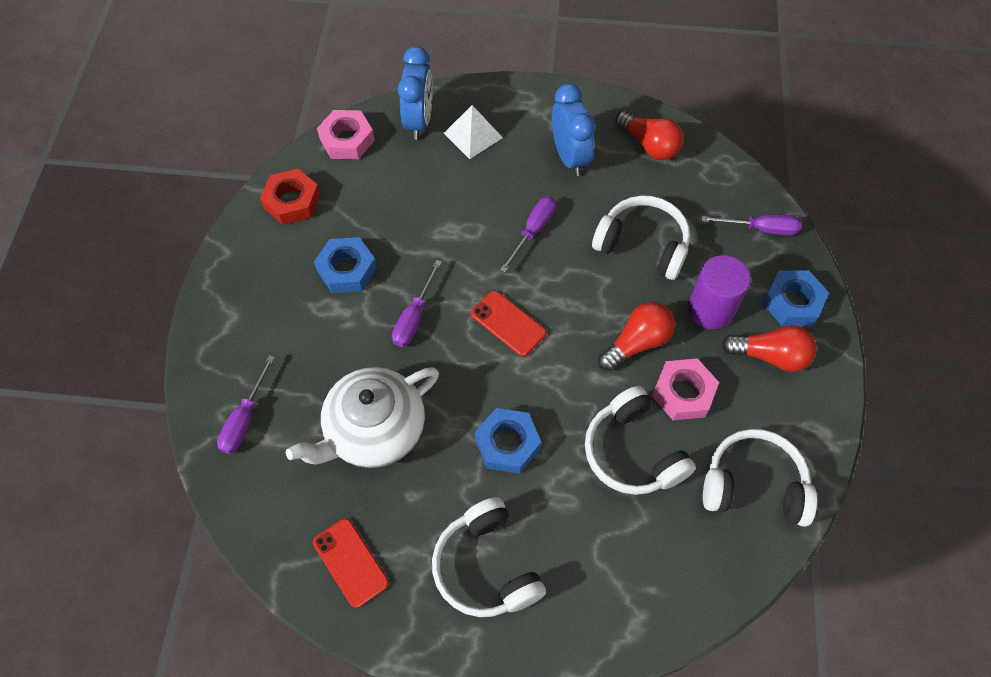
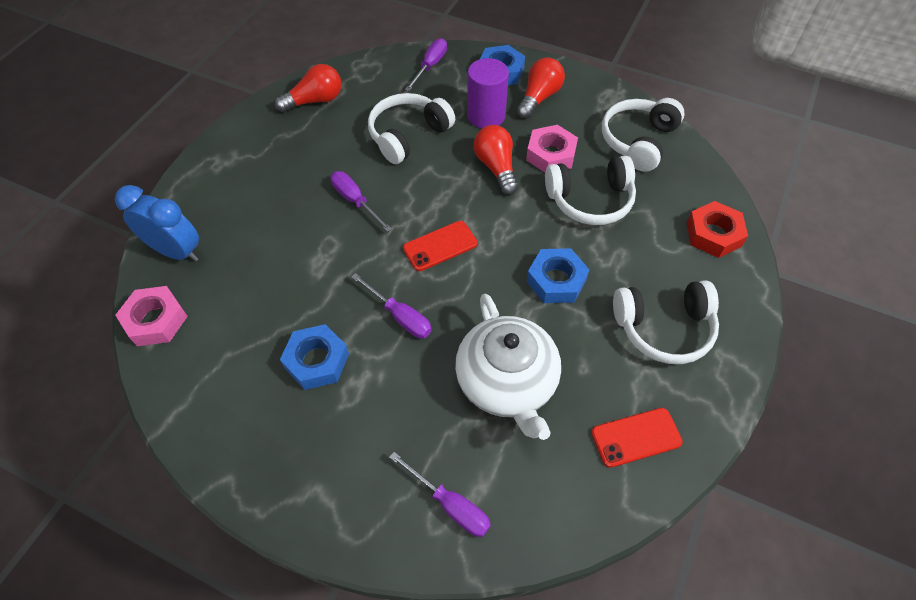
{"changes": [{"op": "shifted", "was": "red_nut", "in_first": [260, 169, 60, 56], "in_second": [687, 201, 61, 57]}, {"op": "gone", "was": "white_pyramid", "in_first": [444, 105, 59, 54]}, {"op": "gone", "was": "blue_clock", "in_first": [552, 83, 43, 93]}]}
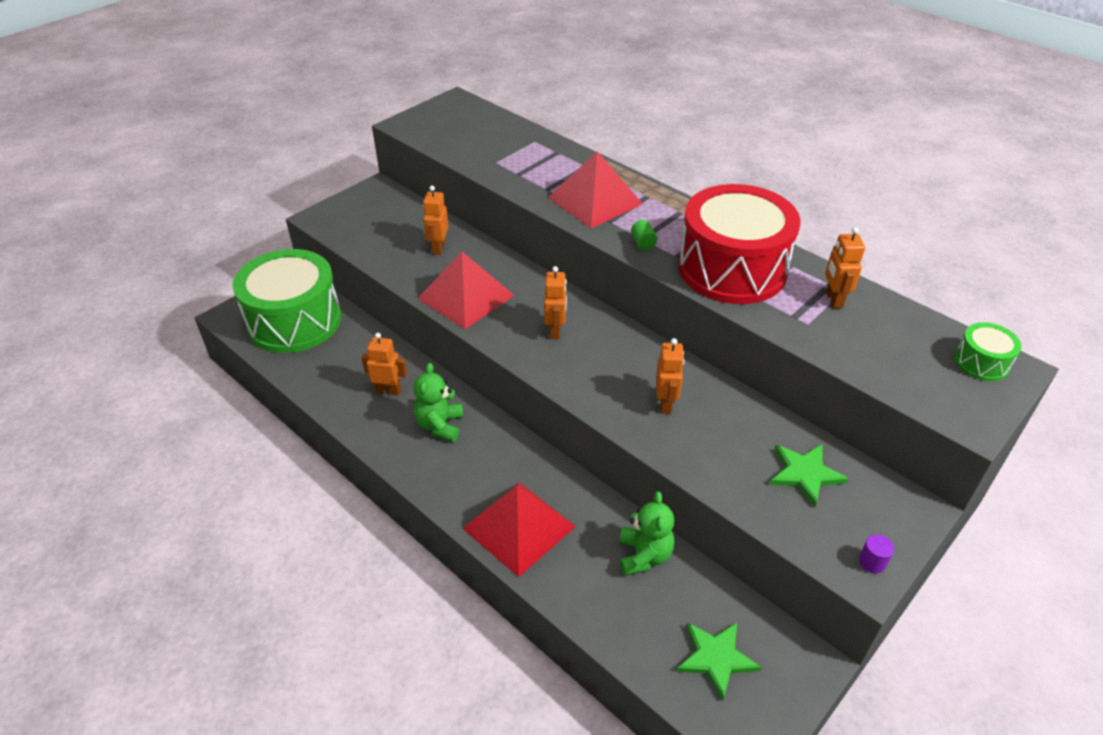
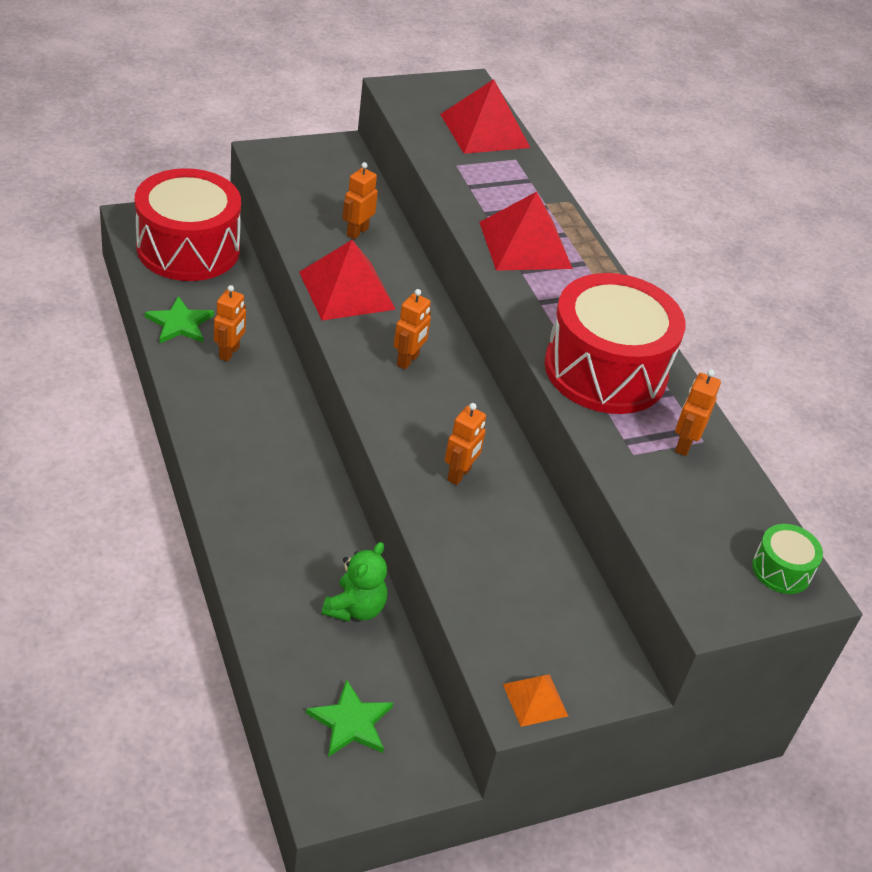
{"changes": [{"op": "repainted", "was": "green_drum", "now": "red_drum", "in_first": [233, 249, 108, 104], "in_second": [135, 168, 106, 113]}, {"op": "rotated", "was": "orange_robot", "in_first": [362, 333, 45, 62], "in_second": [214, 285, 32, 77], "clockwise": 75}, {"op": "gone", "was": "green_teddy_bear", "in_first": [413, 363, 50, 79]}, {"op": "shifted", "was": "red_pyramid", "in_first": [462, 482, 114, 95], "in_second": [440, 79, 90, 75]}, {"op": "gone", "was": "green_cylinder", "in_first": [631, 220, 26, 30]}, {"op": "shifted", "was": "green_star", "in_first": [769, 444, 79, 63], "in_second": [145, 296, 69, 47]}, {"op": "swapped", "was": "purple_cylinder", "now": "orange_pyramid", "in_first": [859, 534, 35, 39], "in_second": [503, 674, 65, 53]}]}
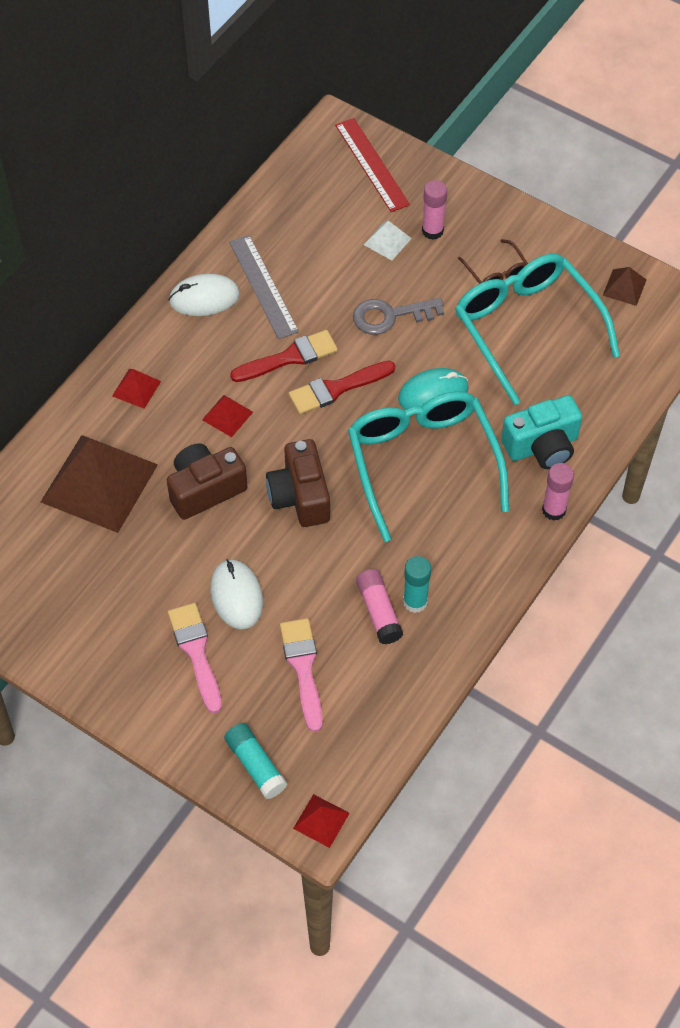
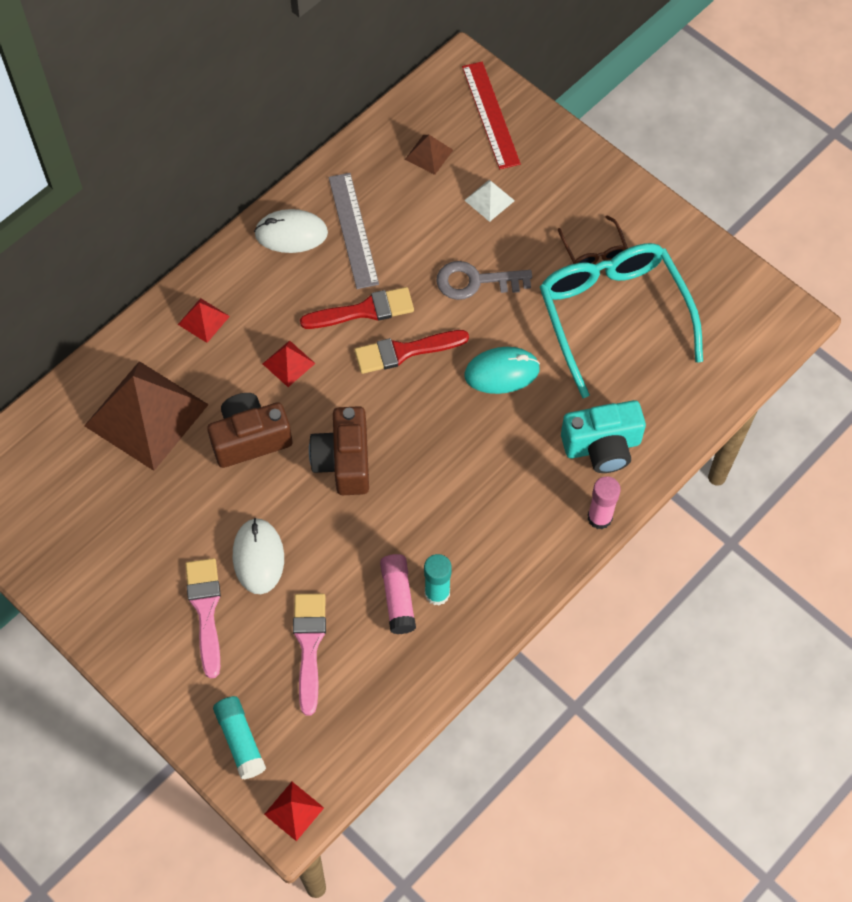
{"changes": [{"op": "gone", "was": "turquoise_glasses", "in_first": [348, 392, 161, 150]}, {"op": "gone", "was": "pink_glue_stick", "in_first": [422, 180, 25, 60]}, {"op": "shifted", "was": "brown_pyramid", "in_first": [603, 267, 44, 39], "in_second": [405, 135, 48, 40]}]}
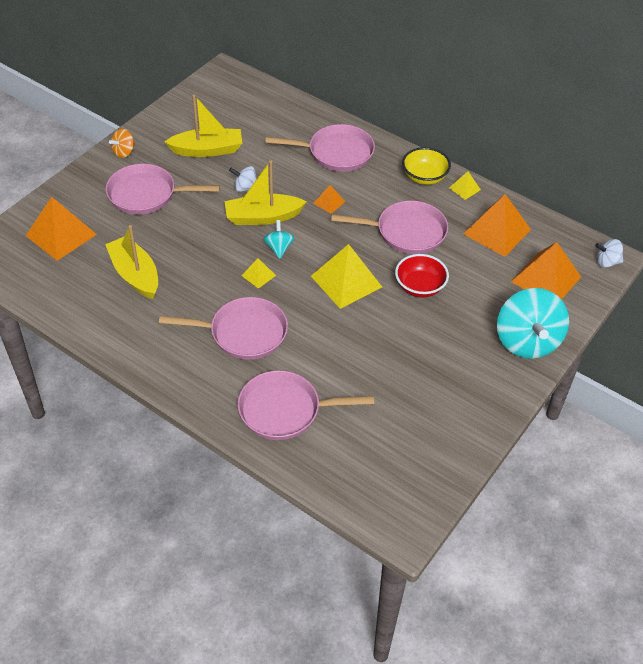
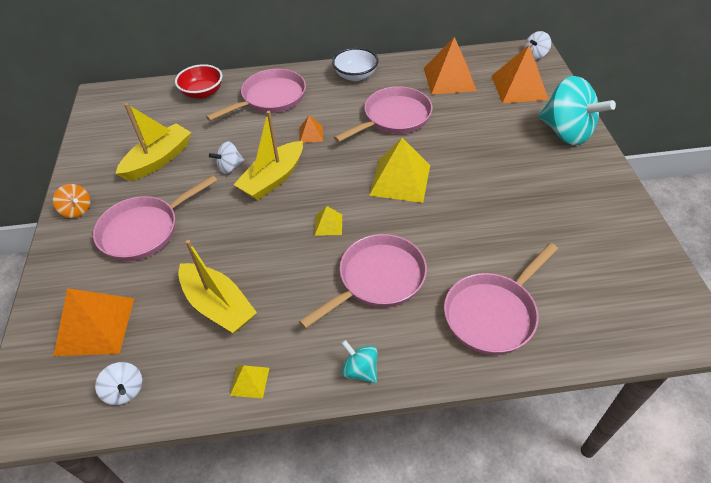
{"changes": [{"op": "rotated", "was": "yellow_boat", "in_first": [105, 225, 53, 74], "in_second": [178, 240, 79, 93], "clockwise": -150}, {"op": "rotated", "was": "orange_spinning_top", "in_first": [109, 129, 26, 29], "in_second": [53, 184, 38, 34], "clockwise": -45}, {"op": "shifted", "was": "turquoise_spinning_top", "in_first": [263, 220, 32, 39], "in_second": [341, 340, 36, 43]}, {"op": "shifted", "was": "red_bowl", "in_first": [395, 254, 54, 44], "in_second": [175, 64, 47, 35]}, {"op": "repainted", "was": "yellow_bowl", "now": "white_bowl", "in_first": [402, 147, 49, 38], "in_second": [332, 48, 47, 33]}, {"op": "shifted", "was": "yellow_pyramid", "in_first": [449, 171, 32, 29], "in_second": [230, 365, 39, 34]}, {"op": "new", "now": "white_spinning_top", "in_second": [95, 362, 47, 43]}]}
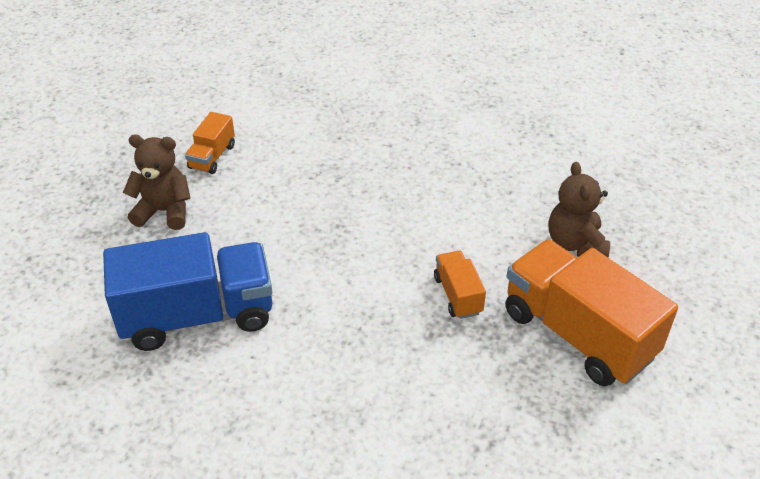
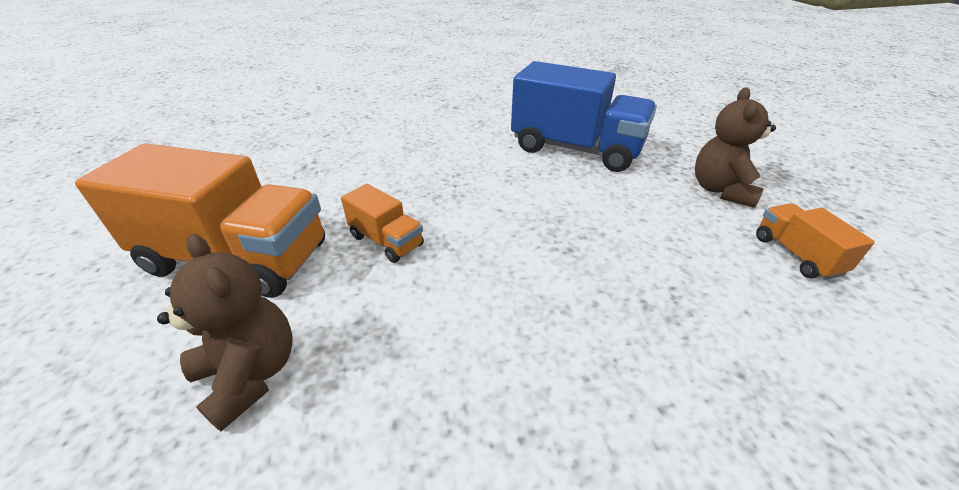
{"changes": [{"op": "rotated", "was": "blue_truck", "in_first": [103, 232, 169, 119], "in_second": [511, 61, 146, 111], "clockwise": -105}, {"op": "rotated", "was": "brown_teddy_bear", "in_first": [123, 135, 67, 95], "in_second": [695, 87, 81, 121], "clockwise": 135}]}
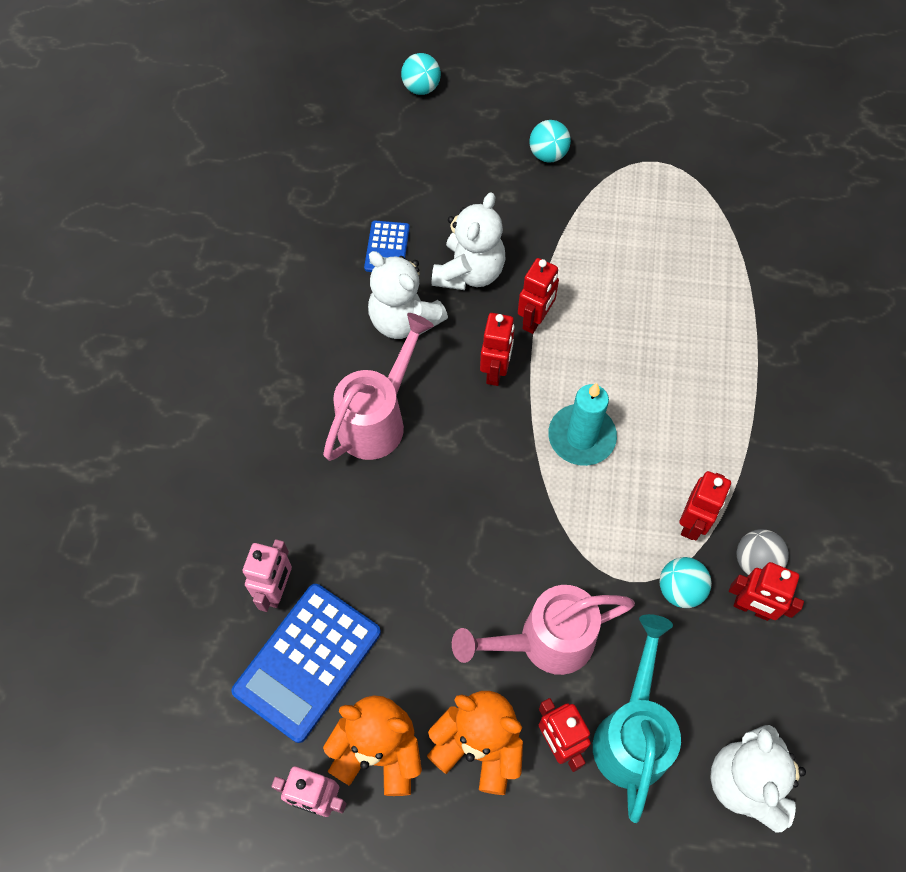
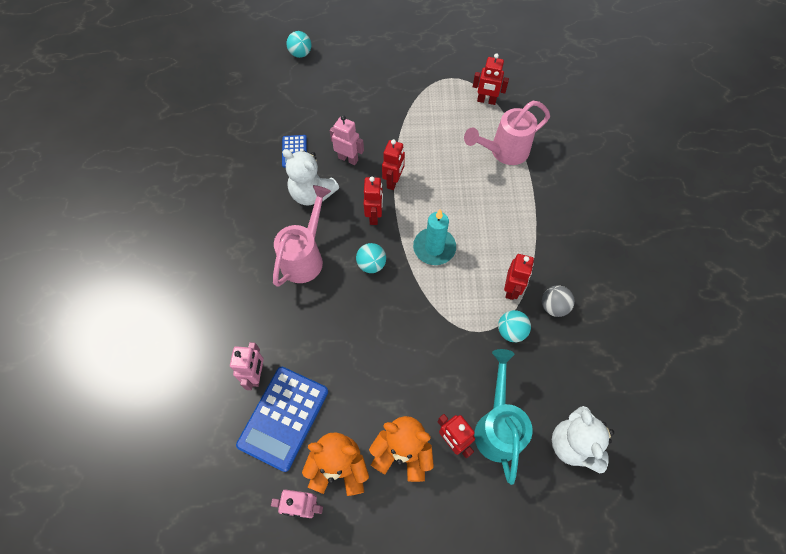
{"changes": [{"op": "swapped", "was": "white_teddy_bear", "now": "pink_robot", "in_first": [432, 192, 73, 98], "in_second": [329, 115, 35, 50]}, {"op": "shifted", "was": "pink_watering_can", "in_first": [452, 585, 183, 90], "in_second": [464, 100, 86, 65]}, {"op": "shifted", "was": "turquoise_ball", "in_first": [529, 120, 42, 43], "in_second": [356, 243, 30, 30]}, {"op": "shifted", "was": "red_robot", "in_first": [729, 562, 75, 59], "in_second": [473, 53, 36, 52]}]}
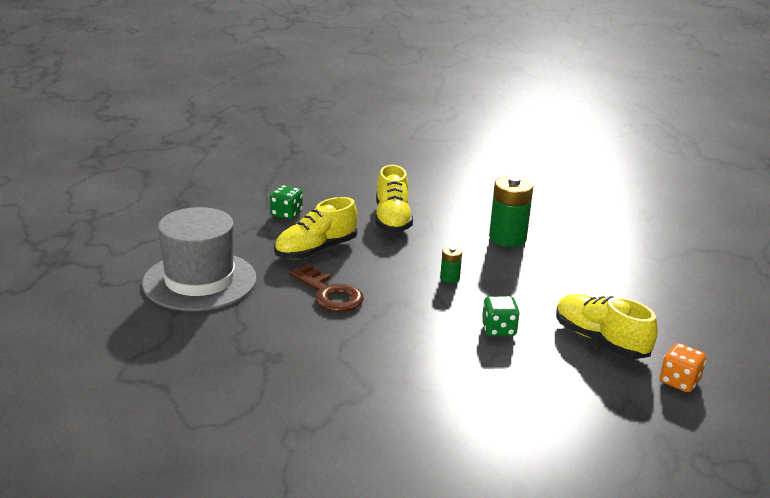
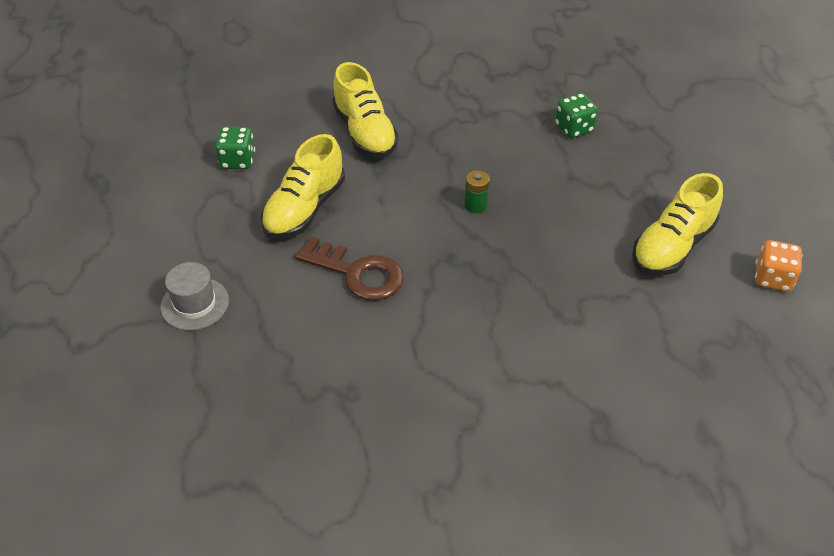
{"changes": [{"op": "scaled", "was": "grey_hat", "in_first": [142, 207, 115, 104], "in_second": [161, 262, 68, 69], "ratio": 0.48}, {"op": "shifted", "was": "green_dice", "in_first": [481, 296, 38, 41], "in_second": [555, 93, 43, 45]}, {"op": "gone", "was": "green_battery", "in_first": [489, 176, 44, 71]}, {"op": "rotated", "was": "yellow_shoe", "in_first": [556, 294, 102, 65], "in_second": [632, 173, 91, 102], "clockwise": -75}]}
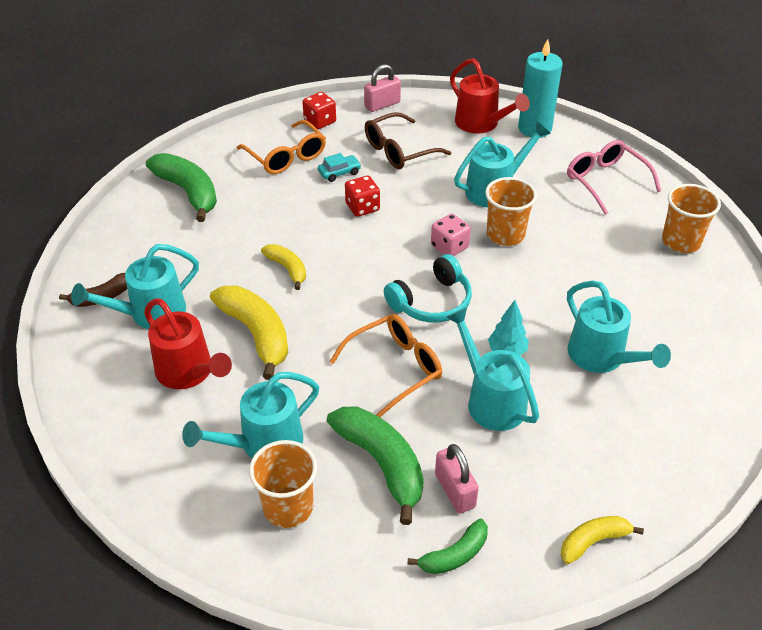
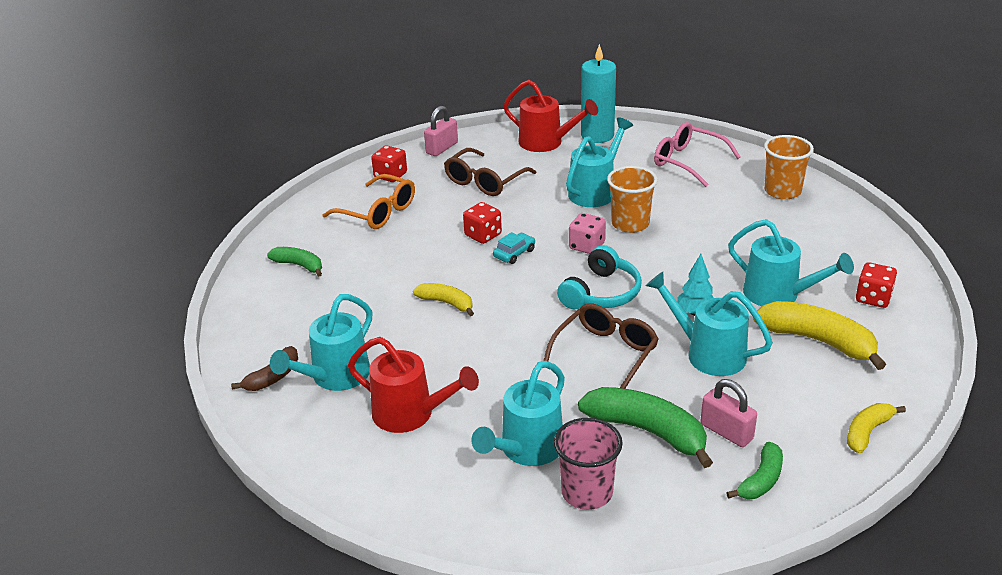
{"changes": [{"op": "scaled", "was": "green_banana", "in_first": [146, 153, 71, 69], "in_second": [267, 247, 55, 30], "ratio": 0.57}, {"op": "shifted", "was": "yellow_banana", "in_first": [210, 285, 78, 95], "in_second": [753, 301, 133, 69]}, {"op": "repainted", "was": "orange_cup", "now": "pink_cup", "in_first": [249, 440, 68, 88], "in_second": [554, 418, 69, 92]}, {"op": "shifted", "was": "turquoise_car", "in_first": [318, 153, 43, 29], "in_second": [493, 232, 42, 32]}, {"op": "repainted", "was": "orange_glasses", "now": "brown_glasses", "in_first": [329, 314, 113, 103], "in_second": [544, 303, 115, 86]}, {"op": "new", "now": "red_dice", "in_second": [856, 262, 41, 46]}]}
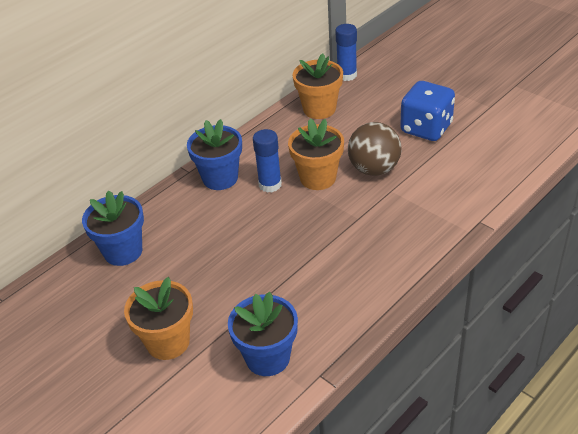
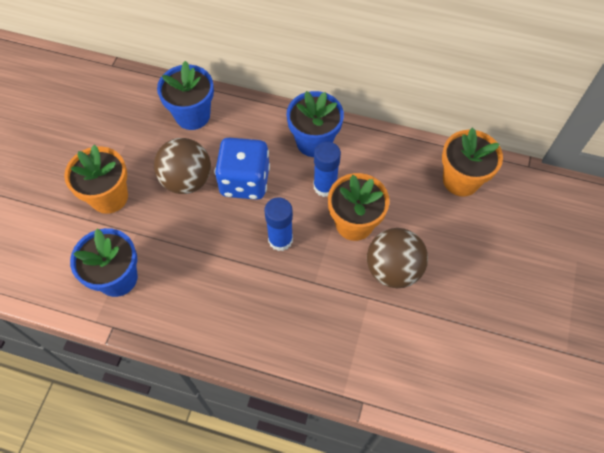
{"changes": [{"op": "shifted", "was": "blue_glue_stick", "in_first": [335, 24, 22, 57], "in_second": [264, 198, 29, 53]}, {"op": "shifted", "was": "blue_dice", "in_first": [400, 81, 55, 60], "in_second": [215, 138, 55, 62]}, {"op": "new", "now": "brown_ball", "in_second": [154, 138, 57, 56]}]}
